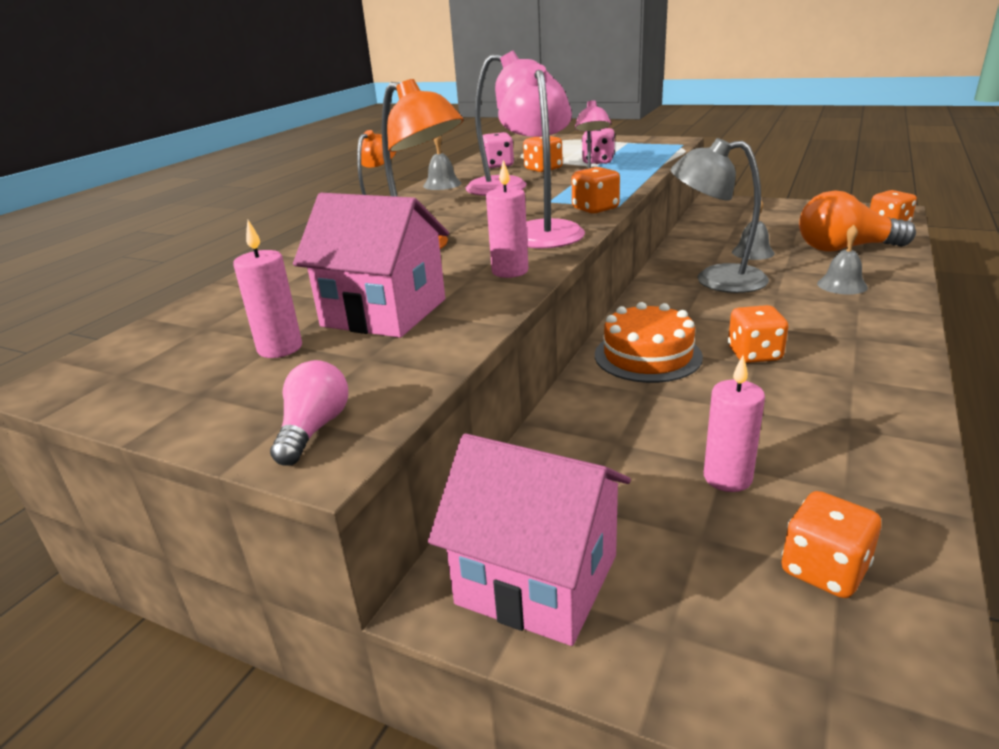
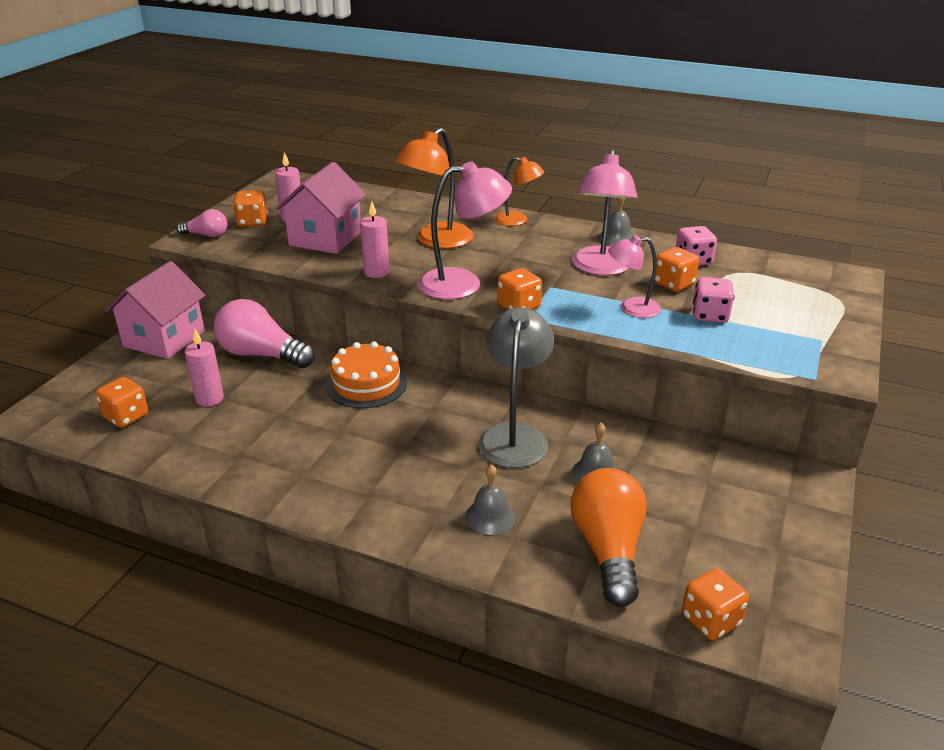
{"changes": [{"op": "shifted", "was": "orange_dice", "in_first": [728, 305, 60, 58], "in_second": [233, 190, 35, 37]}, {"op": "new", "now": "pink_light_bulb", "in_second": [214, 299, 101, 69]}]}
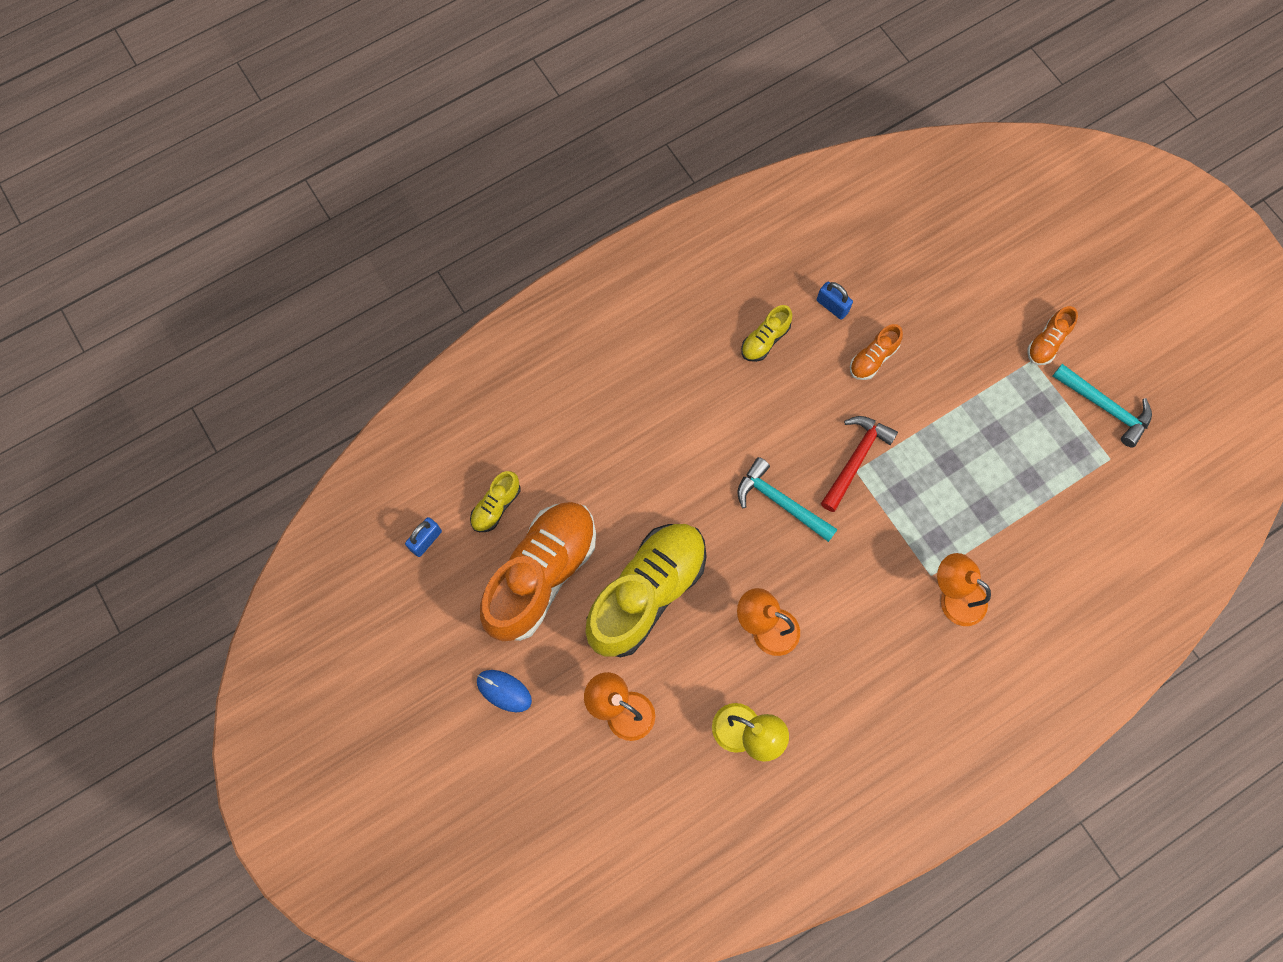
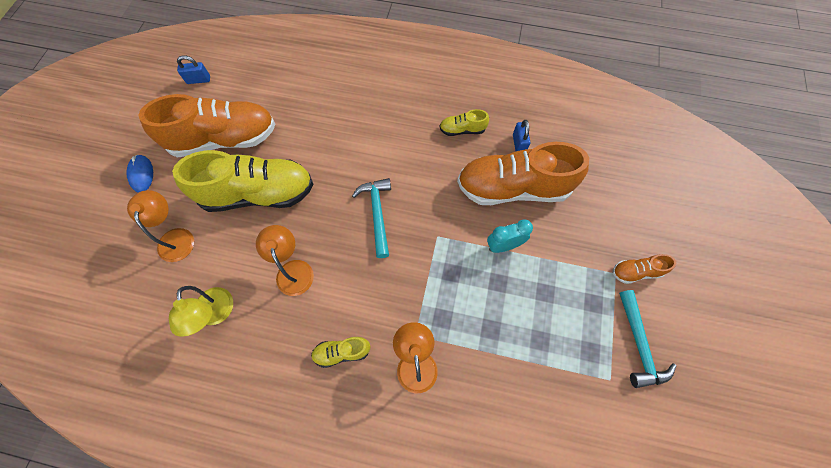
{"changes": [{"op": "shifted", "was": "yellow_shoe", "in_first": [470, 471, 50, 61], "in_second": [311, 337, 60, 31]}, {"op": "gone", "was": "red_hammer", "in_first": [821, 416, 77, 96]}, {"op": "scaled", "was": "orange_shoe", "in_first": [850, 324, 53, 56], "in_second": [457, 142, 132, 63], "ratio": 2.3}, {"op": "new", "now": "turquoise_clock", "in_second": [487, 219, 46, 34]}]}
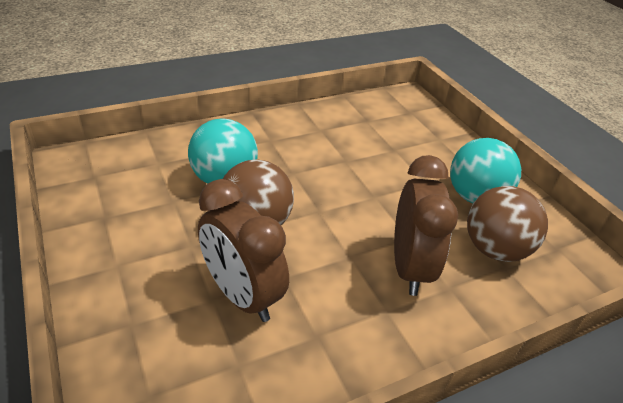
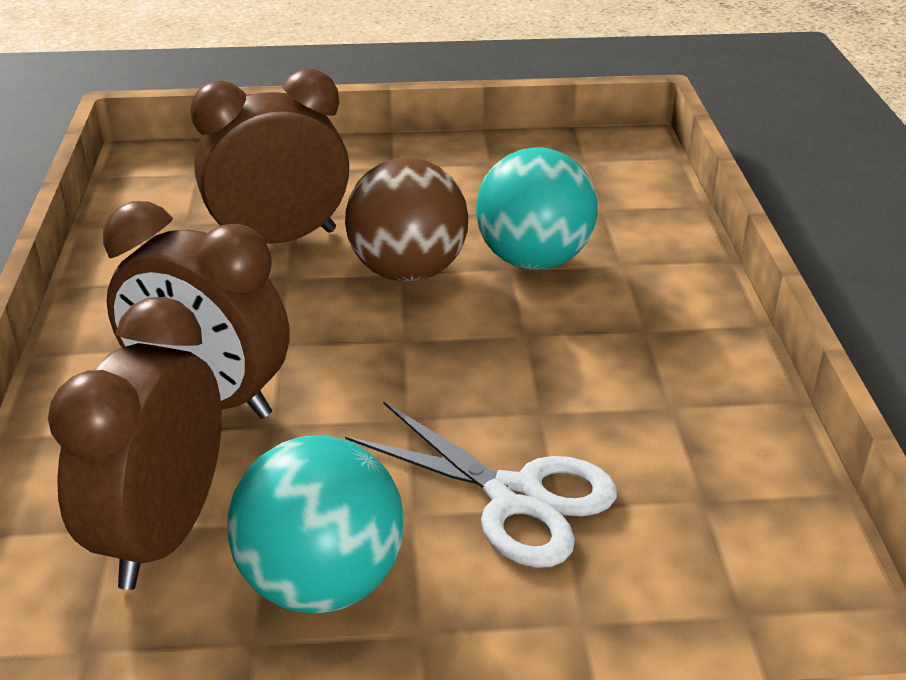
{"changes": [{"op": "swapped", "was": "brown_ball", "now": "brown_clock", "in_first": [467, 186, 81, 76], "in_second": [48, 297, 174, 293]}, {"op": "new", "now": "white_scissors", "in_second": [345, 401, 272, 167]}]}
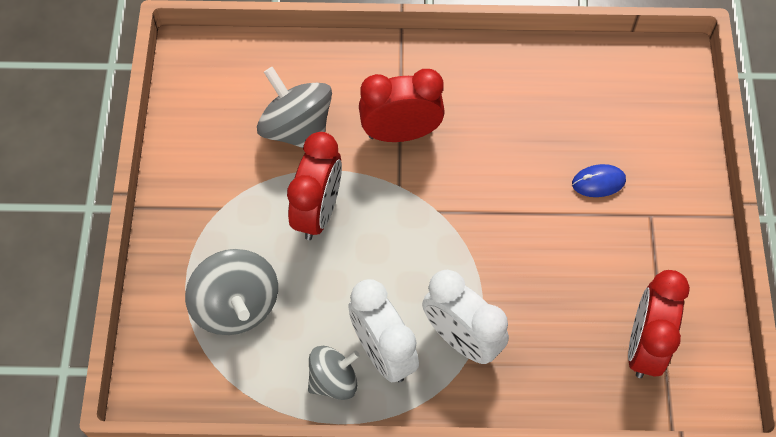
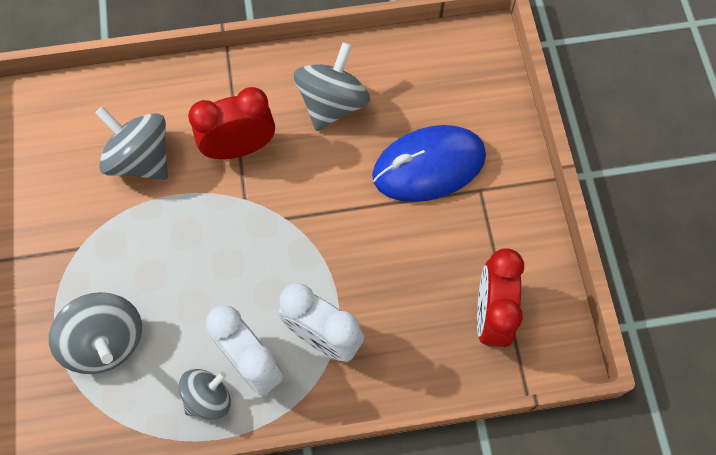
{"changes": [{"op": "gone", "was": "red_clock", "in_first": [287, 132, 55, 108]}, {"op": "scaled", "was": "blue_mouse", "in_first": [572, 164, 54, 33], "in_second": [372, 125, 114, 77], "ratio": 2.31}, {"op": "new", "now": "grey_spinning_top", "in_second": [294, 42, 76, 89]}]}
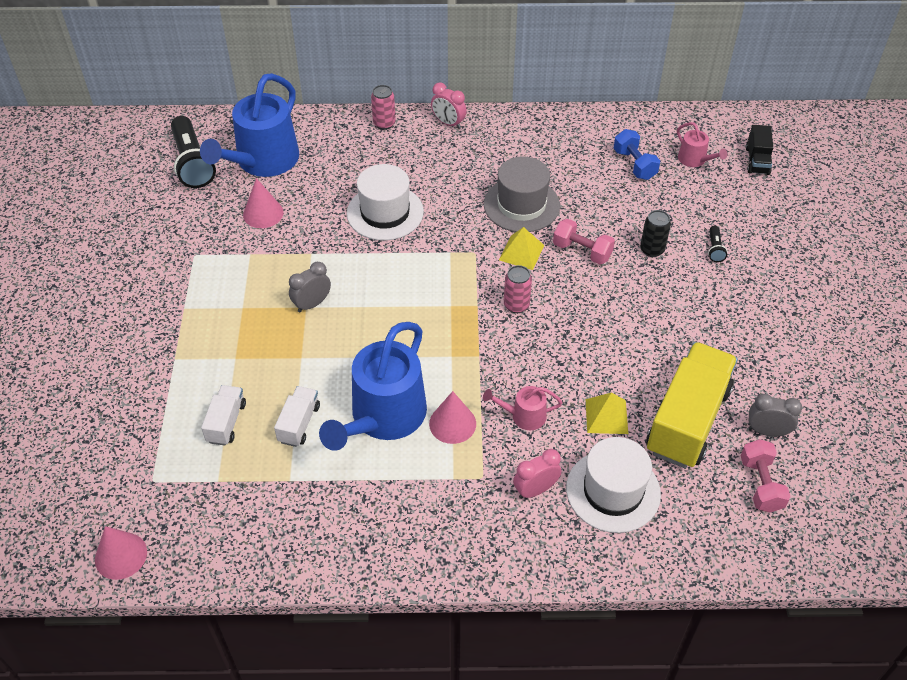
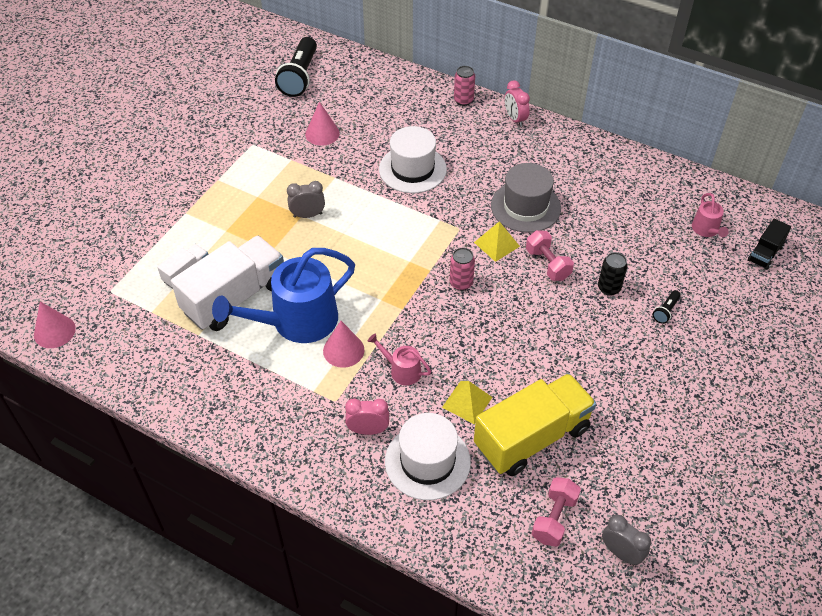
{"changes": [{"op": "gone", "was": "blue_watering_can", "in_first": [200, 73, 99, 104]}, {"op": "scaled", "was": "white_truck", "in_first": [274, 386, 46, 61], "in_second": [171, 236, 113, 95], "ratio": 2.09}, {"op": "gone", "was": "blue_dumbbell", "in_first": [614, 129, 46, 51]}, {"op": "shifted", "was": "grey_clock", "in_first": [749, 394, 53, 42], "in_second": [602, 515, 49, 50]}]}
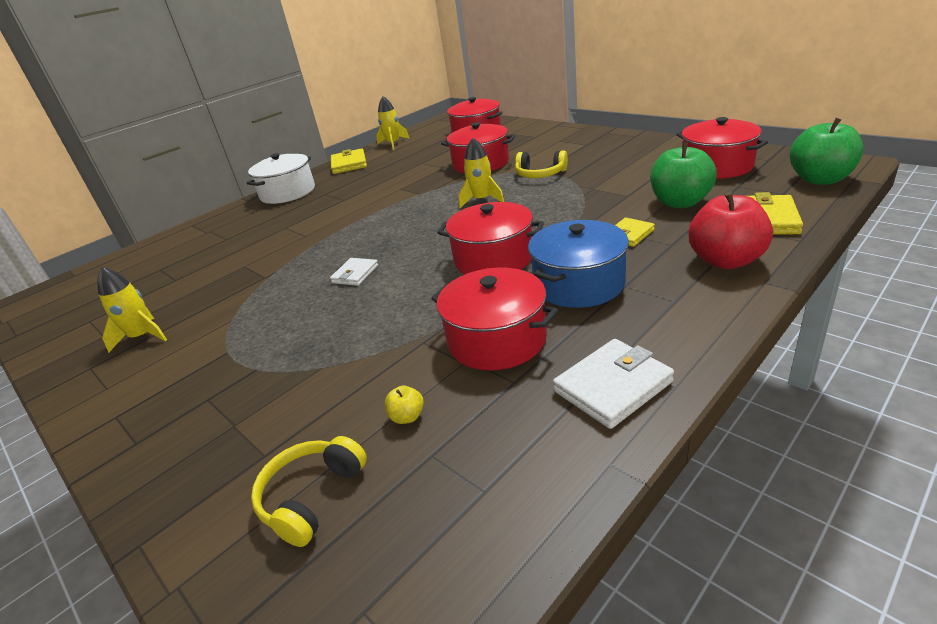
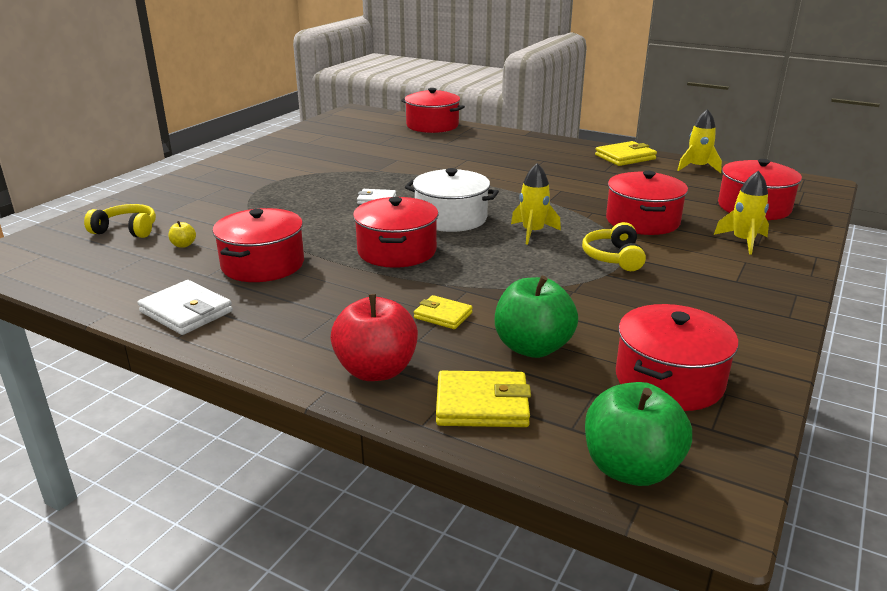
{"changes": [{"op": "shifted", "was": "yellow_rocket", "in_first": [97, 267, 70, 86], "in_second": [714, 171, 55, 84]}, {"op": "shifted", "was": "white_pot", "in_first": [247, 153, 68, 51], "in_second": [405, 168, 94, 64]}, {"op": "gone", "was": "blue_pot", "in_first": [528, 220, 101, 88]}, {"op": "new", "now": "red_pot", "in_second": [401, 88, 64, 45]}]}
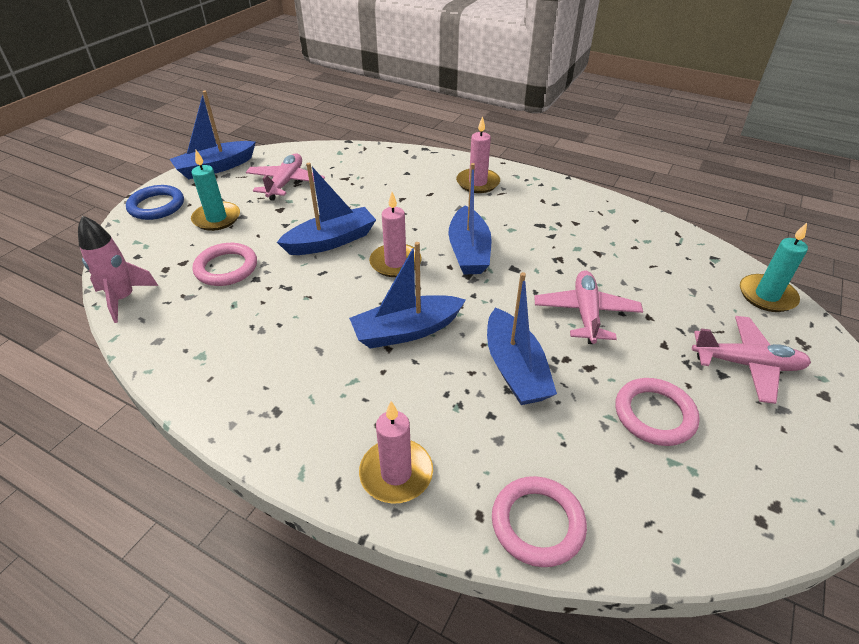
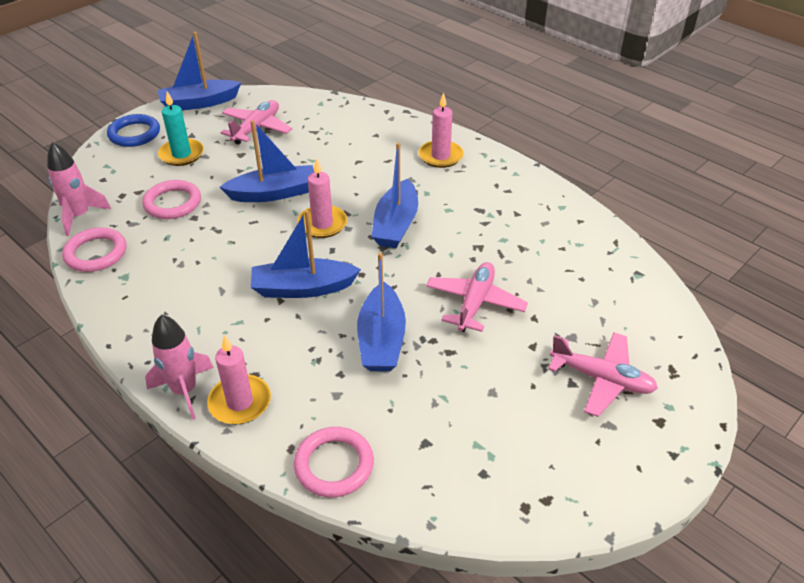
{"changes": [{"op": "shifted", "was": "pink_ring", "in_first": [615, 378, 85, 68], "in_second": [62, 227, 64, 45]}, {"op": "gone", "was": "turquoise_candle", "in_first": [740, 223, 68, 89]}, {"op": "new", "now": "pink_rocket", "in_second": [145, 314, 69, 106]}]}
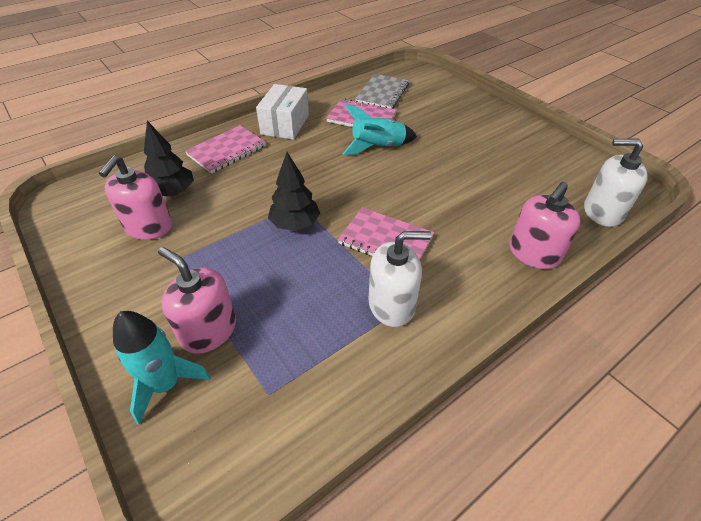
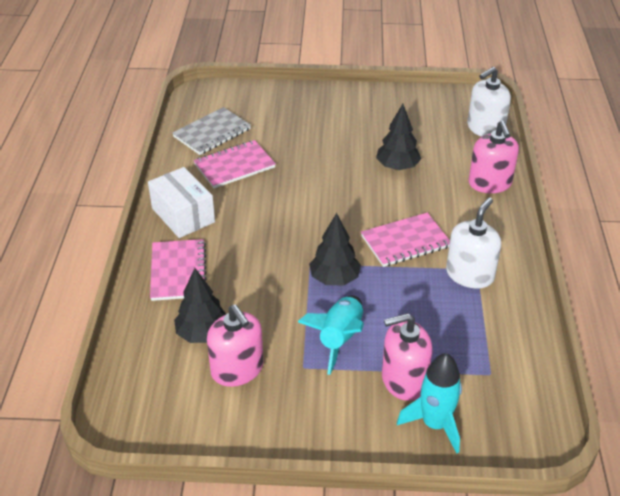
{"changes": [{"op": "shifted", "was": "turquoise_rocket", "in_first": [343, 104, 74, 51], "in_second": [298, 296, 66, 79]}, {"op": "rotated", "was": "grey_notebook", "in_first": [355, 74, 54, 34], "in_second": [172, 107, 79, 48], "clockwise": 75}, {"op": "new", "now": "black_tree", "in_second": [376, 104, 45, 66]}]}
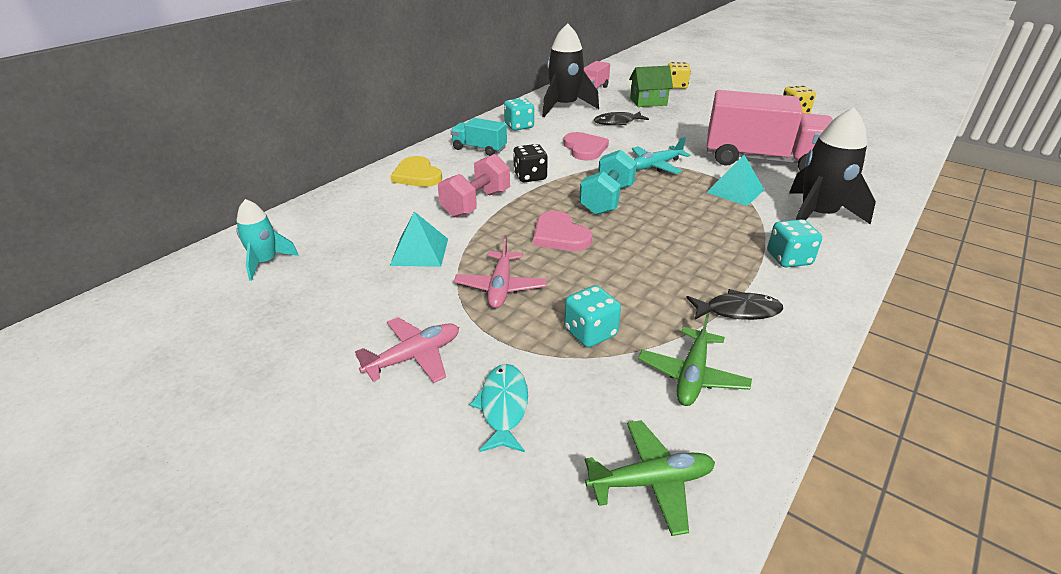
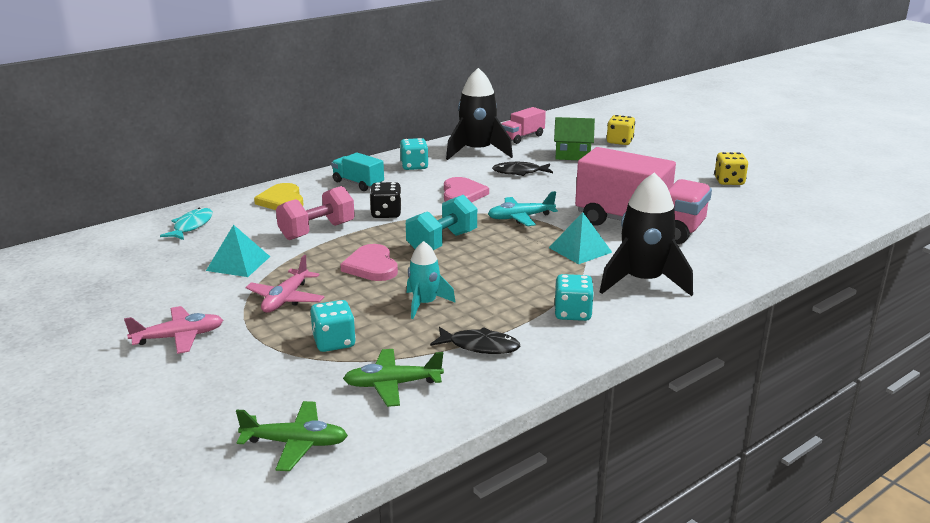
{"changes": [{"op": "shifted", "was": "turquoise_rocket", "in_first": [236, 199, 63, 82], "in_second": [407, 241, 49, 78]}, {"op": "shifted", "was": "turquoise_fish", "in_first": [470, 364, 58, 88], "in_second": [160, 208, 53, 32]}, {"op": "rotated", "was": "green_plane", "in_first": [638, 313, 114, 93], "in_second": [343, 349, 101, 58], "clockwise": 45}]}
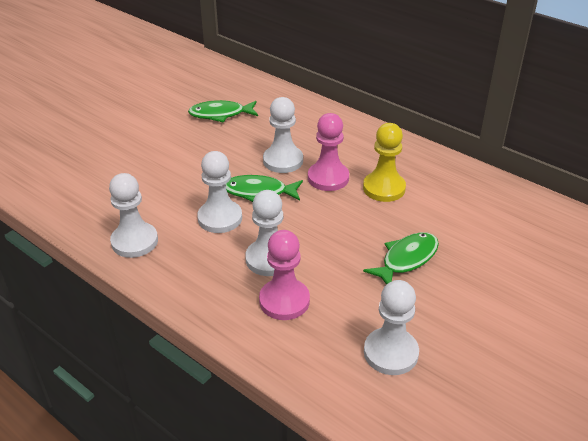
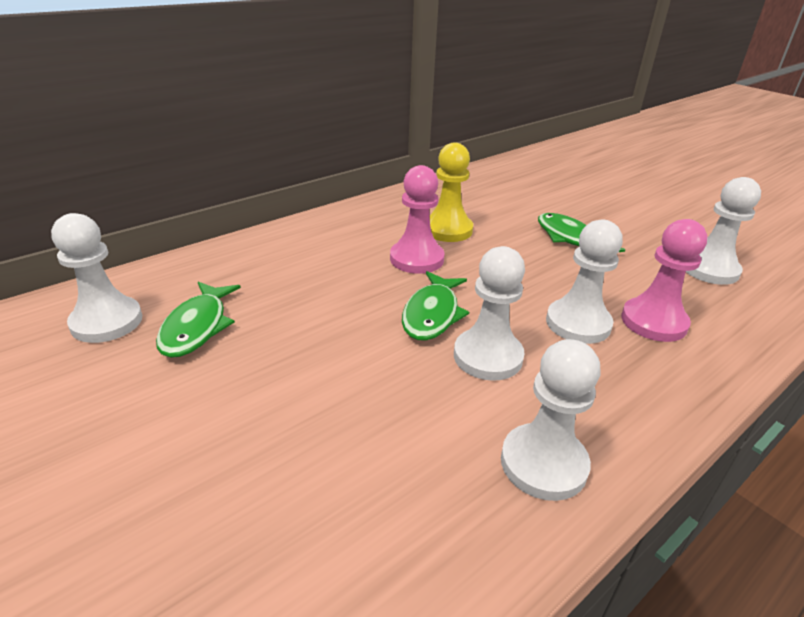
{"changes": [{"op": "shifted", "was": "white_pawn", "in_first": [263, 97, 40, 76], "in_second": [51, 213, 91, 130]}]}
